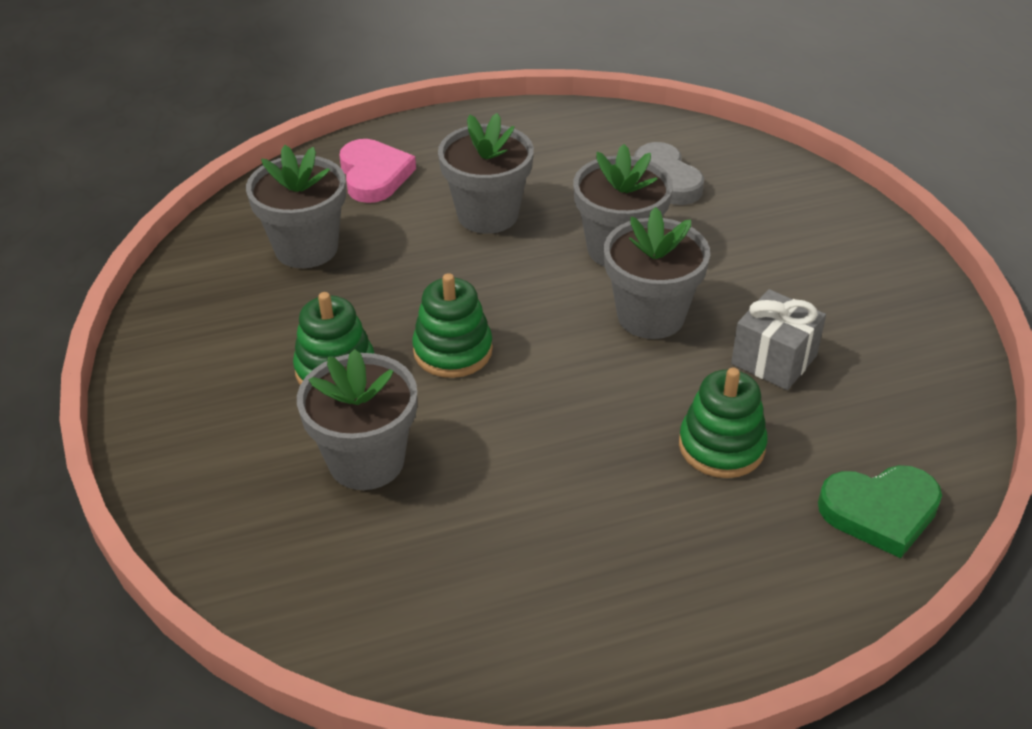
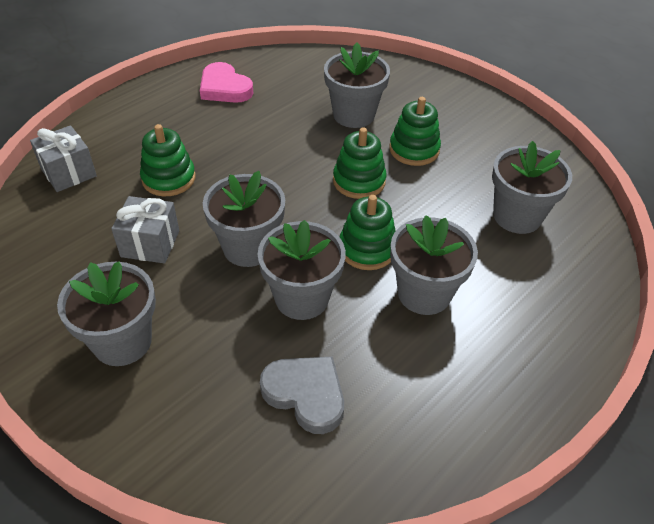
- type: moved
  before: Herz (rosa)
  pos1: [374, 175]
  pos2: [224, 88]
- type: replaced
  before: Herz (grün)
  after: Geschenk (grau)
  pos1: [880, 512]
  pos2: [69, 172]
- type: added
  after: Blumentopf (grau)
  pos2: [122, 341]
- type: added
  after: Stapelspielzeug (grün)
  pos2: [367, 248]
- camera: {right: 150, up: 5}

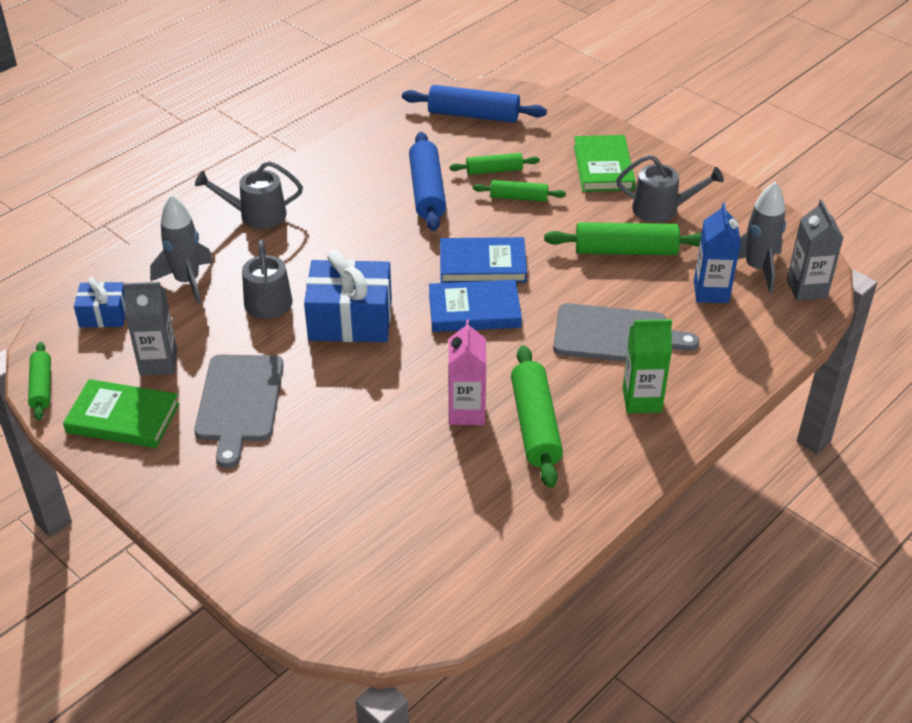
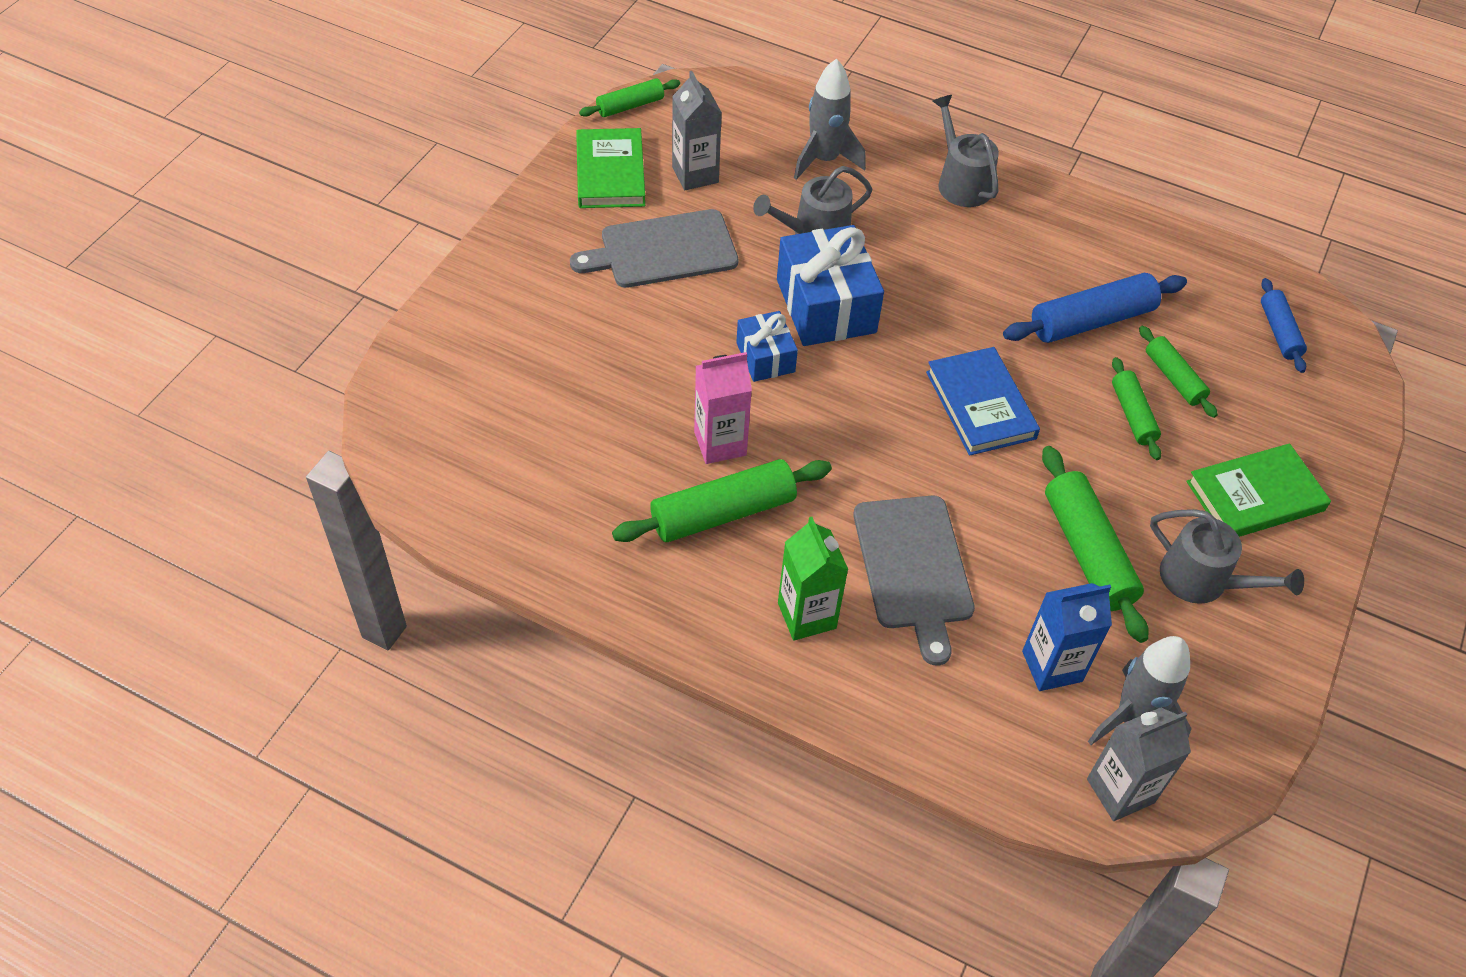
- type: moved
  before: Geschenk (blau)
  pos1: [104, 315]
  pos2: [765, 357]
- type: resized
  before: Nudelholz (blau)
  pos1: [473, 115]
  pos2: [1279, 332]
  scale: 0.59
- type: removed
  before: Buch (blau)
  pos1: [474, 310]
- type: turned
  before: Gießkanne (grau)
  pos1: [661, 209]
  pos2: [1202, 580]
  turn: -45
- camera: {right: 70, up: 10}

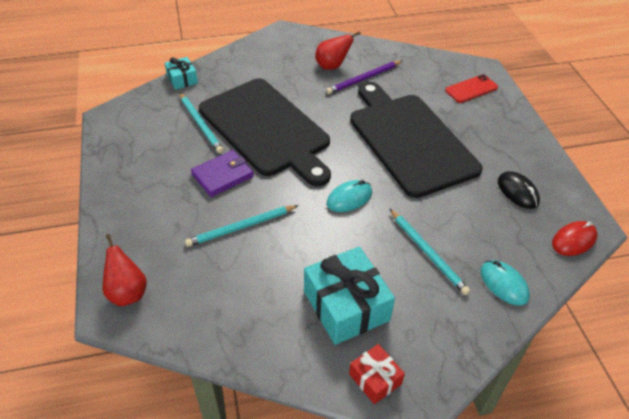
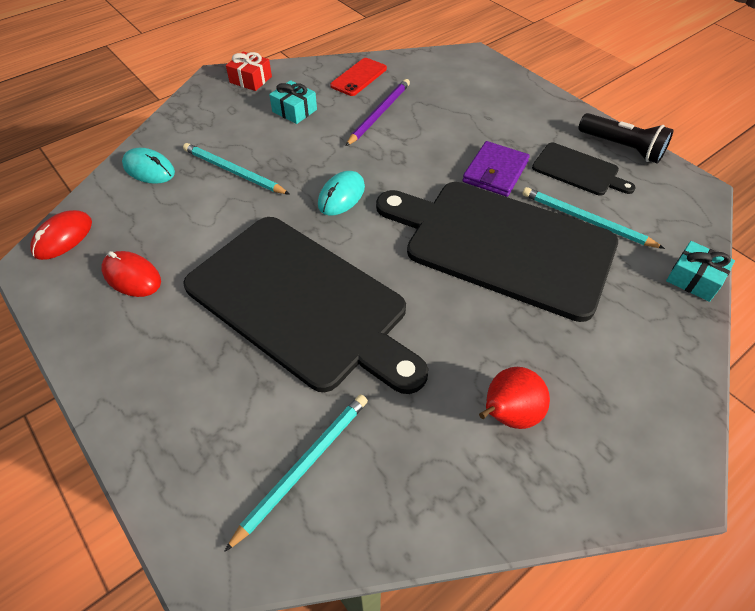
- type: removed
  before: Birne (rot)
  pos1: [127, 293]
- type: moved
  before: Bleistift (türkis)
  pos1: [241, 227]
  pos2: [304, 466]
- type: resized
  before: Geschenk (türkis)
  pos1: [346, 306]
  pos2: [294, 110]
  scale: 0.53
- type: moved
  before: Bleistift (lila)
  pos1: [364, 79]
  pos2: [379, 113]
- type: moved
  before: Handy (rot)
  pos1: [471, 89]
  pos2: [359, 77]
- type: recoloured
  before: Computermaus (schwarz)
  after: Computermaus (rot)
  pos1: [517, 192]
  pos2: [132, 276]
- type: added
  after: Schneidebrett (schwarz)
  pos2: [578, 170]
- type: added
  after: Taschenlampe (schwarz)
  pos2: [622, 148]
- camera: {right: 155, up: 5}

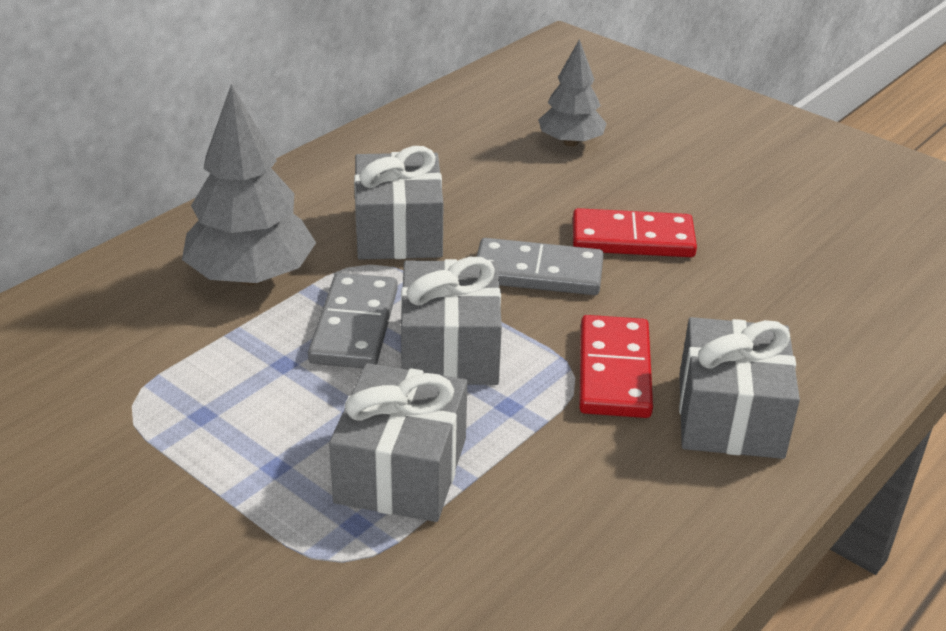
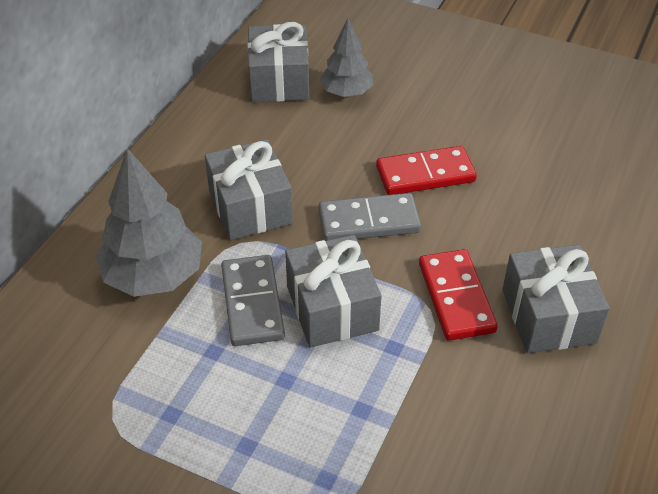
- type: moved
  before: Geschenk (grau)
  pos1: [401, 470]
  pos2: [279, 81]
- camera: {right: -15, up: 10}

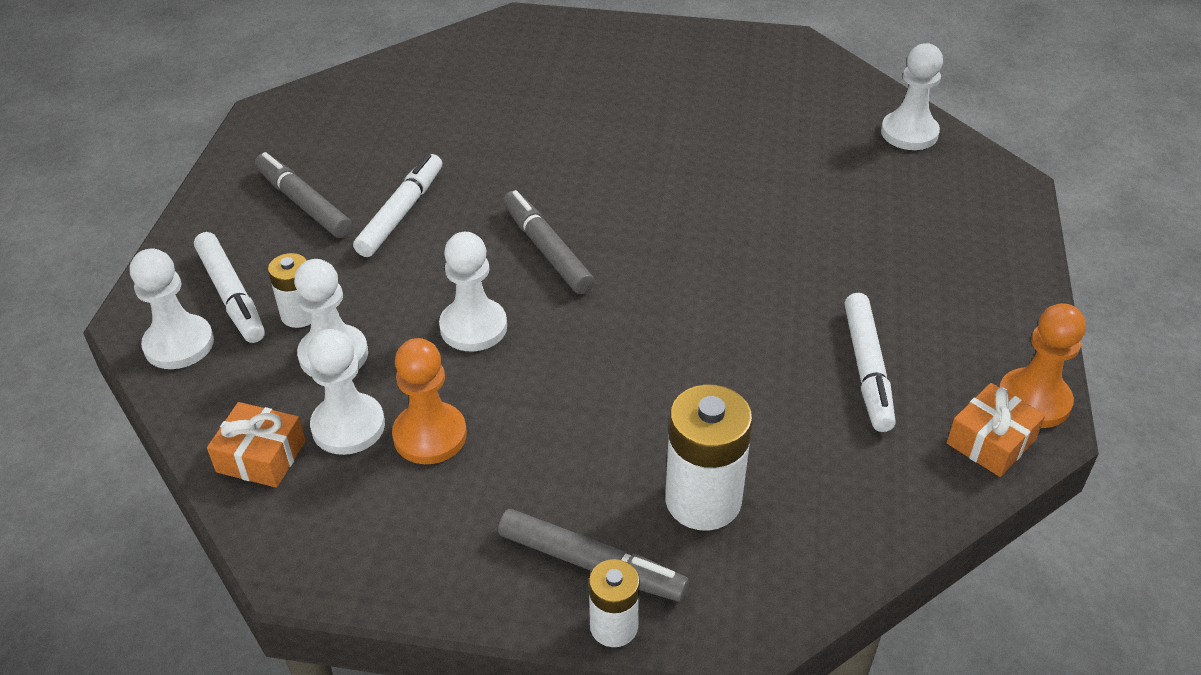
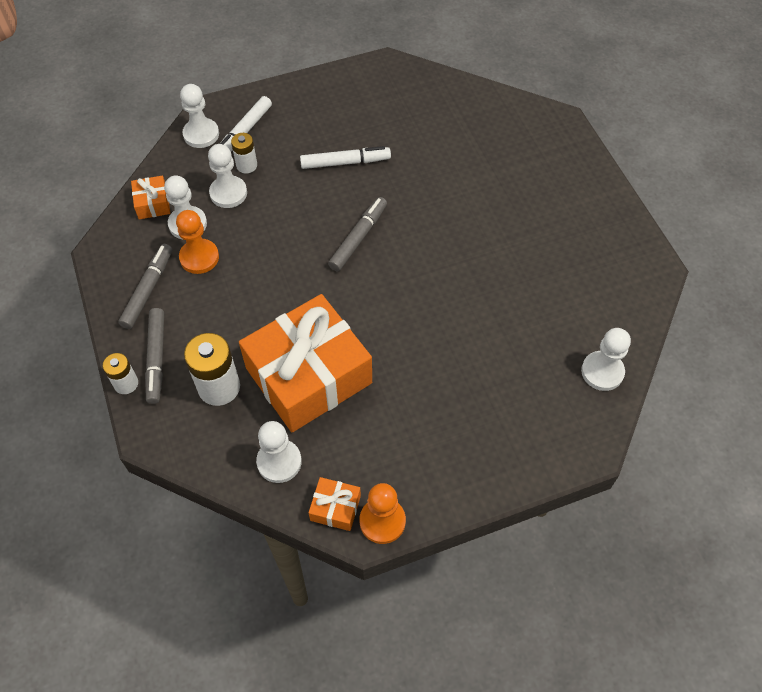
- type: moved
  before: Filzstift (grau)
  pos1: [303, 203]
  pos2: [148, 290]
- type: moved
  before: Bauer (weiß)
  pos1: [473, 327]
  pos2: [279, 462]
- type: removed
  before: Filzstift (weiß)
  pos1: [867, 369]
- type: added
  after: Geschenk (orange)
  pos2: [308, 375]
- camera: {right: 60, up: 15}

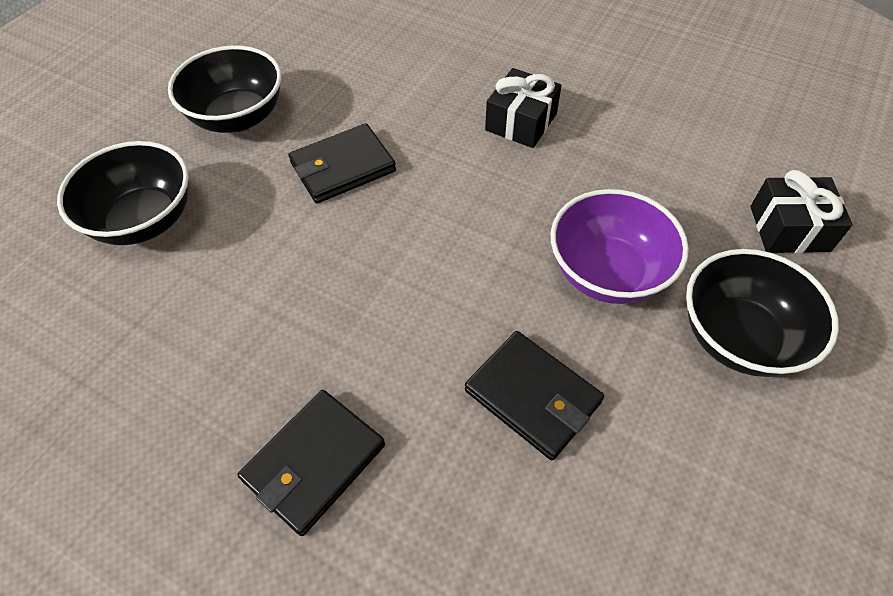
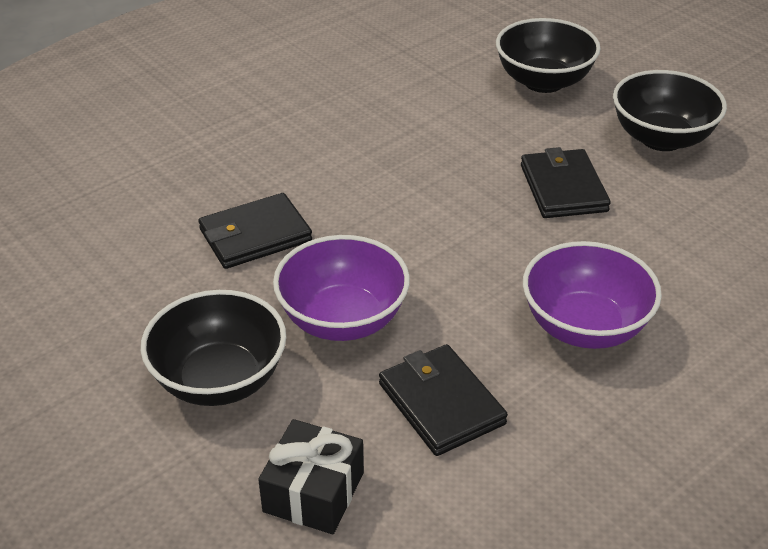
- type: moved
  before: Geldbörse (schwarz)
  pos1: [314, 463]
  pos2: [441, 403]
- type: replaced
  before: Geschenk (schwarz)
  after: Schüssel (lila)
  pos1: [521, 122]
  pos2: [584, 327]
- camera: {right: 110, up: -15}

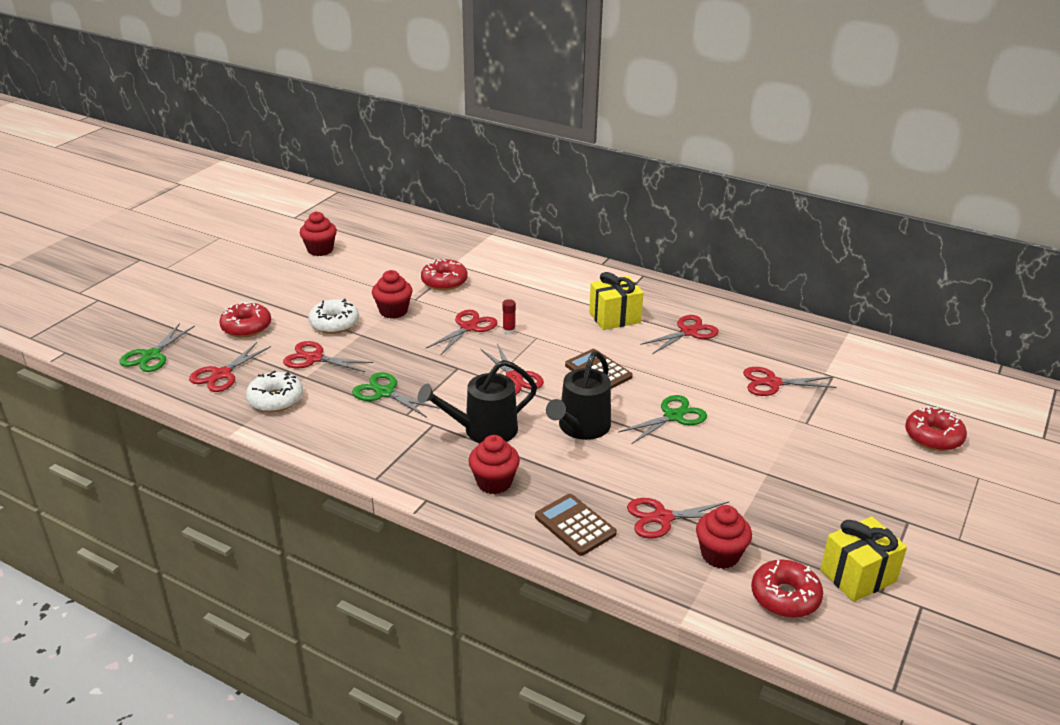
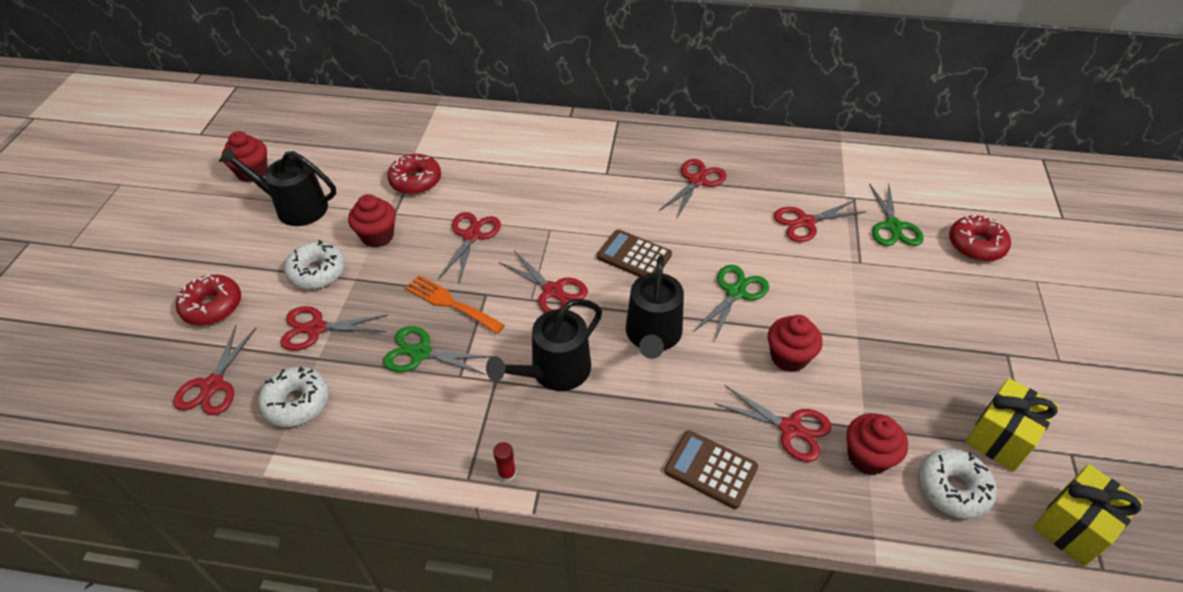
- type: moved
  before: Schere (grün)
  pos1: [151, 356]
  pos2: [893, 226]
- type: moved
  before: Muffin (rot)
  pos1: [494, 482]
  pos2: [789, 357]
- type: moved
  before: Klebestift (rot)
  pos1: [509, 331]
  pos2: [507, 474]
- type: moved
  before: Geschenk (gelb)
  pos1: [614, 318]
  pos2: [1073, 526]
- type: turned
  before: Schere (rot)
  pos1: [662, 518]
  pos2: [790, 428]
  turn: -120
- type: recoloured
  before: Donut (rot)
  after: Donut (weiß)
  pos1: [785, 597]
  pos2: [952, 488]
- type: added
  after: Gießkanne (schwarz)
  pos2: [295, 207]
- type: added
  after: Gabel (orange)
  pos2: [450, 303]
- camera: {right: -20, up: 15}

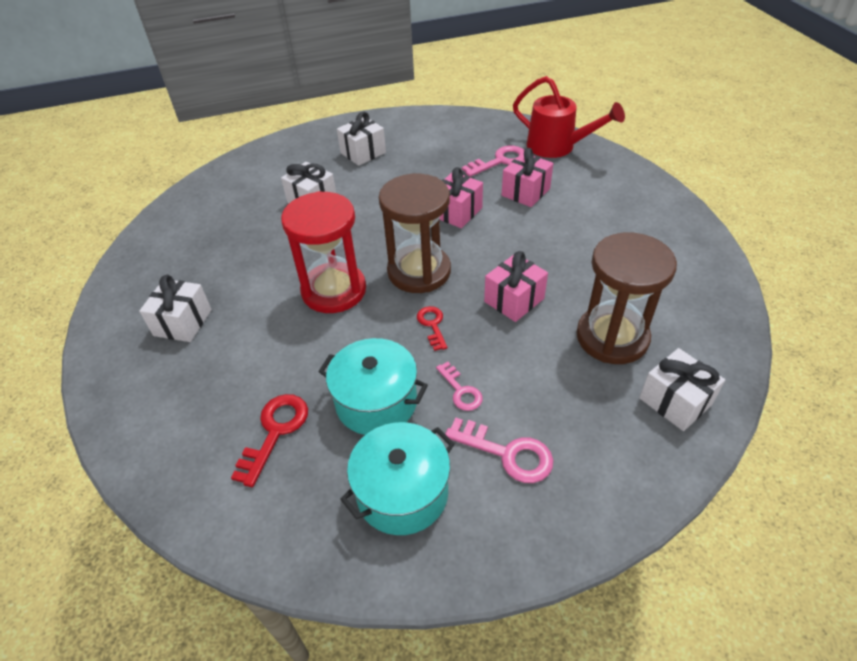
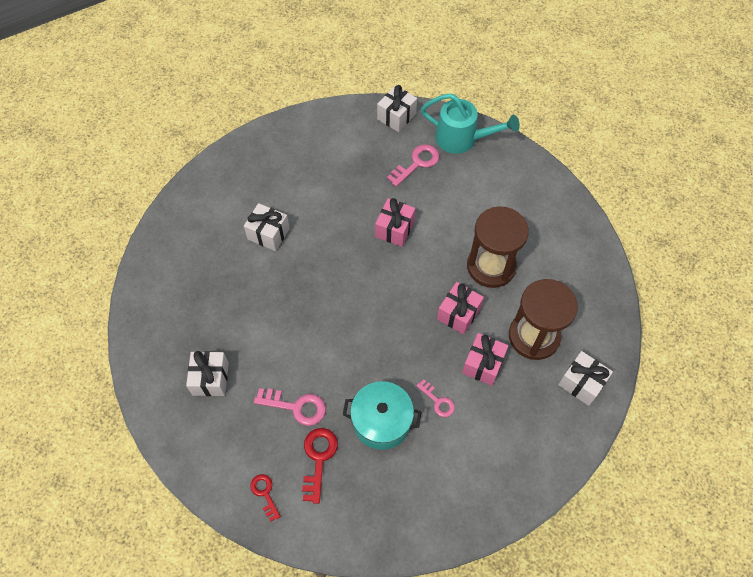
- type: removed
  before: Sanduhr (rot)
  pos1: [334, 290]
- type: moved
  before: Geschenk (weiß)
  pos1: [363, 153]
  pos2: [396, 116]
- type: removed
  before: Kochtopf (türkis)
  pos1: [402, 492]
- type: moved
  before: Sanduhr (braun)
  pos1: [419, 271]
  pos2: [491, 266]
- type: moved
  before: Schlüssel (rot)
  pos1: [432, 325]
  pos2: [265, 494]
- type: moved
  before: Schlüssel (rosa)
  pos1: [507, 453]
  pos2: [296, 407]
- type: moved
  before: Geschenk (rosa)
  pos1: [525, 192]
  pos2: [483, 364]
- type: recoloured
  before: Gießkanne (rot)
  after: Gießkanne (türkis)
  pos1: [557, 147]
  pos2: [462, 139]
- camera: {right: -15, up: 15}

